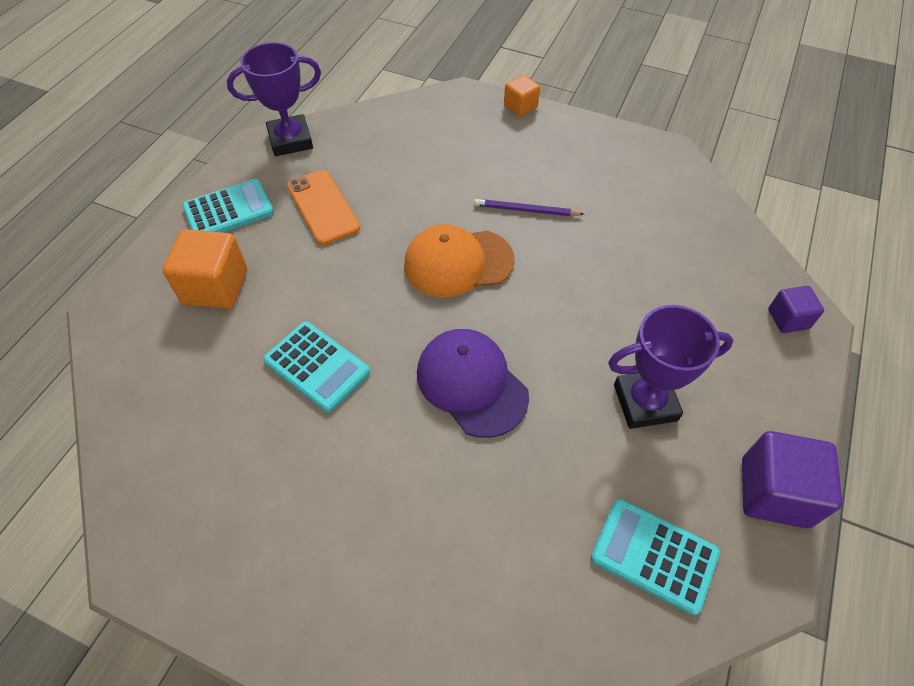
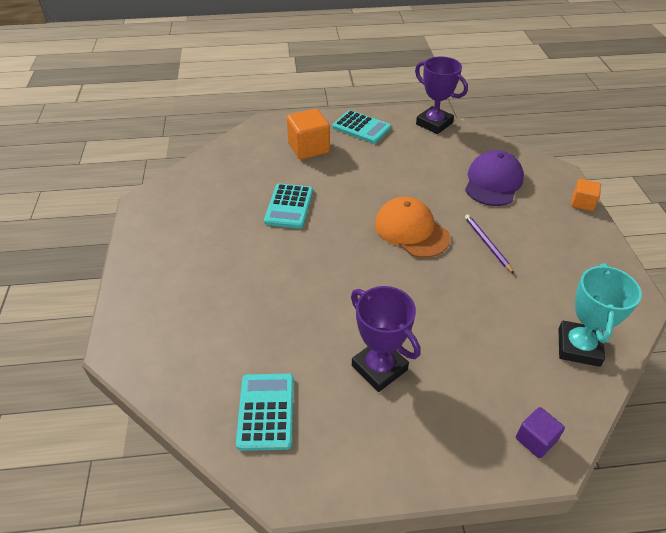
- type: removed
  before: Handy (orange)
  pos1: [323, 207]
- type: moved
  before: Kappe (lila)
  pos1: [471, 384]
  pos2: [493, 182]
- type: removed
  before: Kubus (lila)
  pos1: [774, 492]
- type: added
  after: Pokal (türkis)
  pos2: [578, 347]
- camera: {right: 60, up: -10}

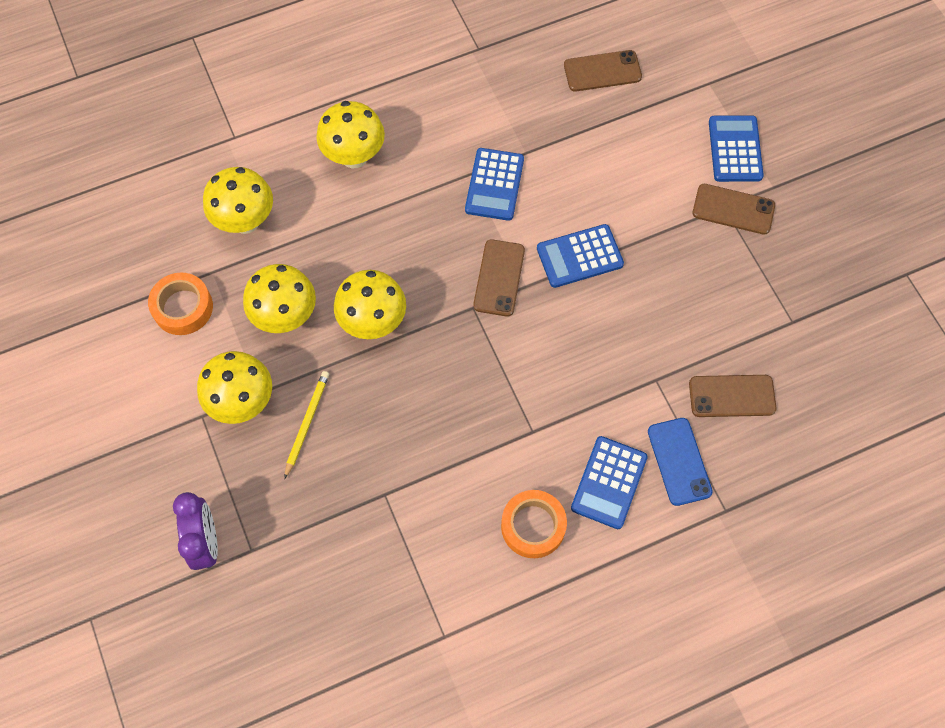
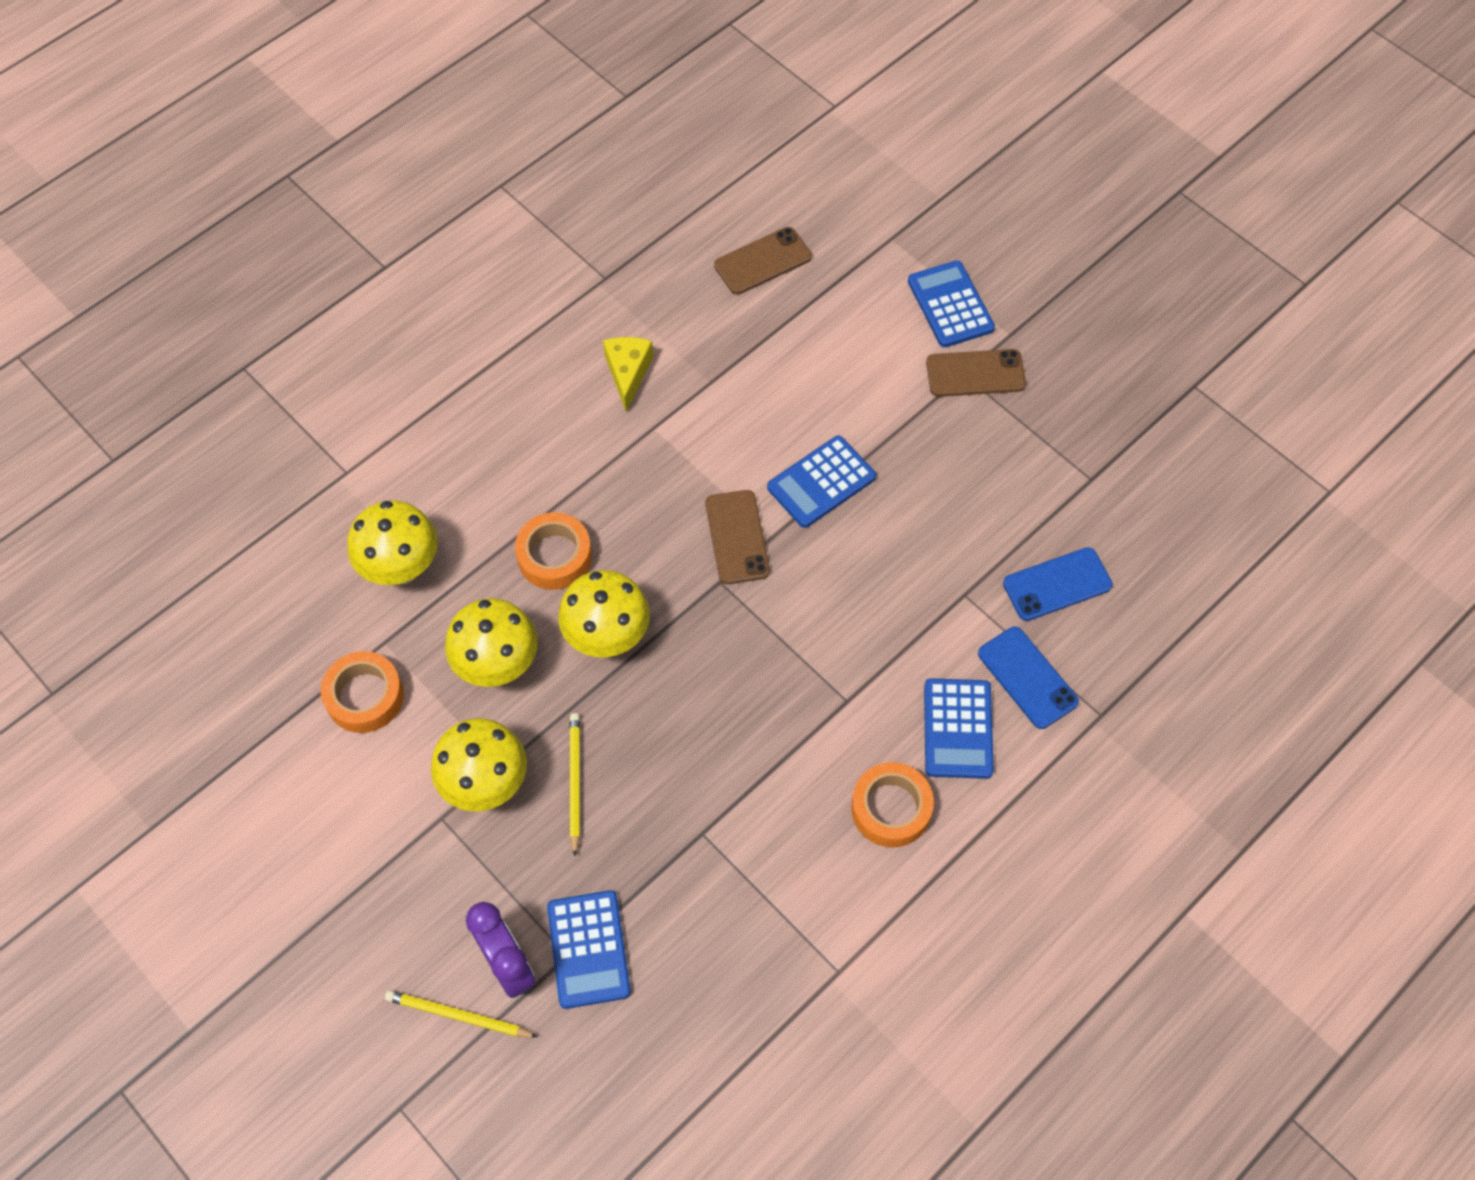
- type: removed
  before: Pilz (gelb)
  pos1: [354, 156]
- type: moved
  before: Taschenrechner (blau)
  pos1: [494, 185]
  pos2: [588, 949]
- type: recoloured
  before: Handy (braun)
  after: Handy (blau)
  pos1: [732, 396]
  pos2: [1057, 584]
- type: added
  after: Bleistift (gelb)
  pos2: [458, 1016]
- type: added
  after: Klebeband (orange)
  pos2: [554, 556]
- type: added
  after: Käse (gelb)
  pos2: [628, 373]
- camera: {right: -20, up: -5}

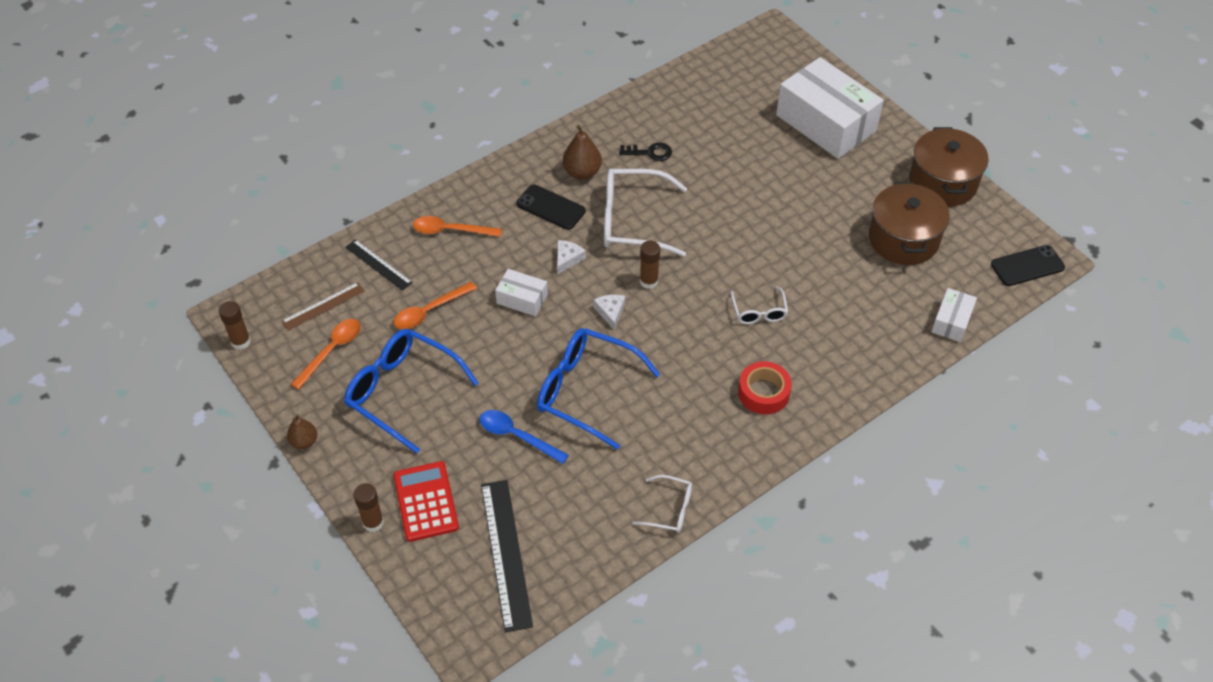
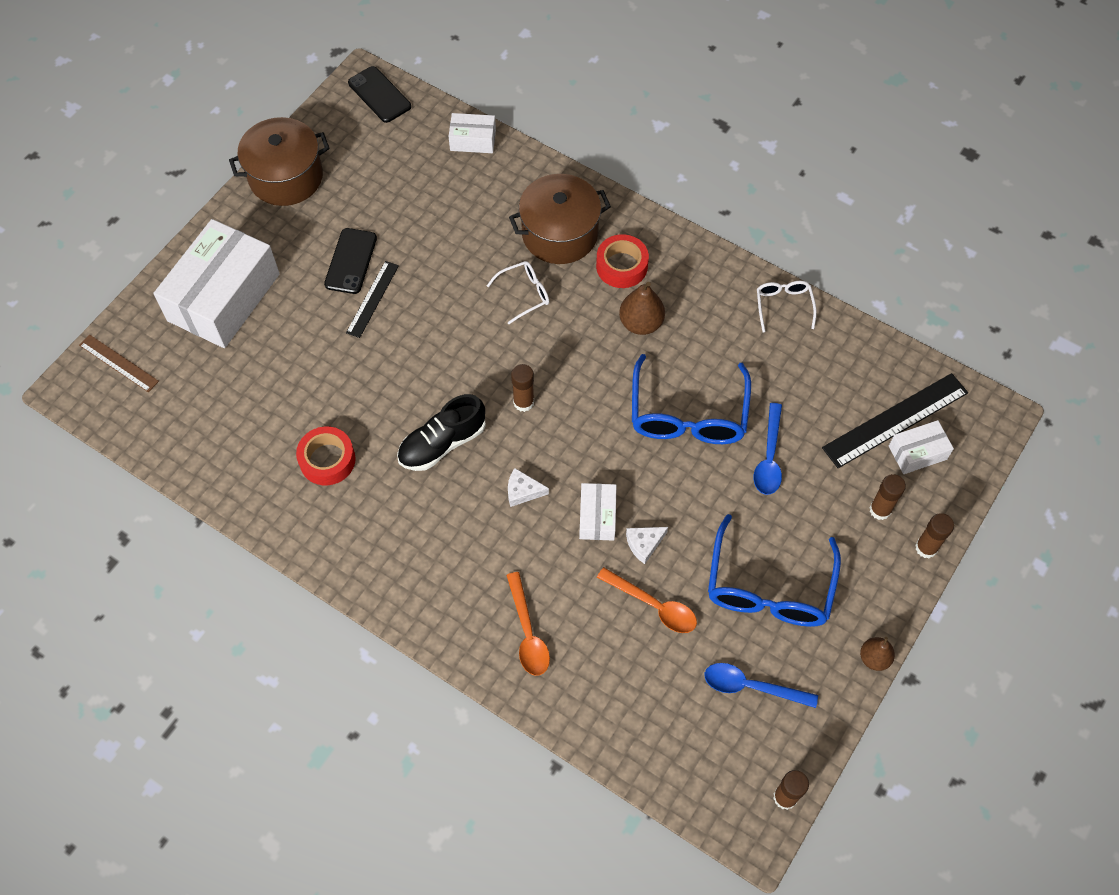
- type: moved
  before: Lineal (braun)
  pos1: [323, 306]
  pos2: [118, 363]
- type: recoloured
  before: Löffel (orange)
  after: Löffel (blau)
  pos1: [331, 351]
  pos2: [751, 686]
- type: moved
  before: Lineal (schwarz)
  pos1: [378, 264]
  pos2: [372, 299]
- type: replaced
  before: Taschenrechner (rot)
  after: Klebestift (braun)
  pos1: [426, 501]
  pos2: [880, 510]
- type: moved
  before: Handy (schwarz)
  pos1: [550, 207]
  pos2: [351, 261]
- type: moved
  before: Birne (braun)
  pos1: [582, 172]
  pos2: [641, 323]
- type: moved
  before: Käse (weiß)
  pos1: [610, 312]
  pos2: [644, 544]
- type: replaced
  before: Brille (weiß)
  after: Schuh (schwarz)
  pos1: [633, 221]
  pos2: [442, 443]
- type: replaced
  before: Schlüssel (schwarz)
  after: Klebeband (rot)
  pos1: [650, 152]
  pos2: [327, 460]
- type: moved
  before: Kochtopf (braun)
  pos1: [903, 239]
  pos2: [560, 234]
- type: added
  after: Schachtel (weiß)
  pos2: [917, 452]
- camera: {right: -110, up: 10}

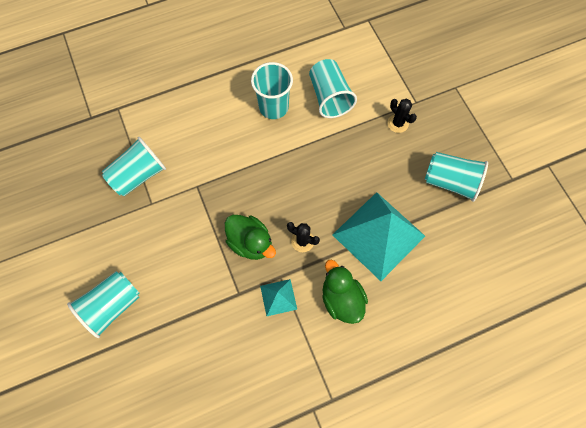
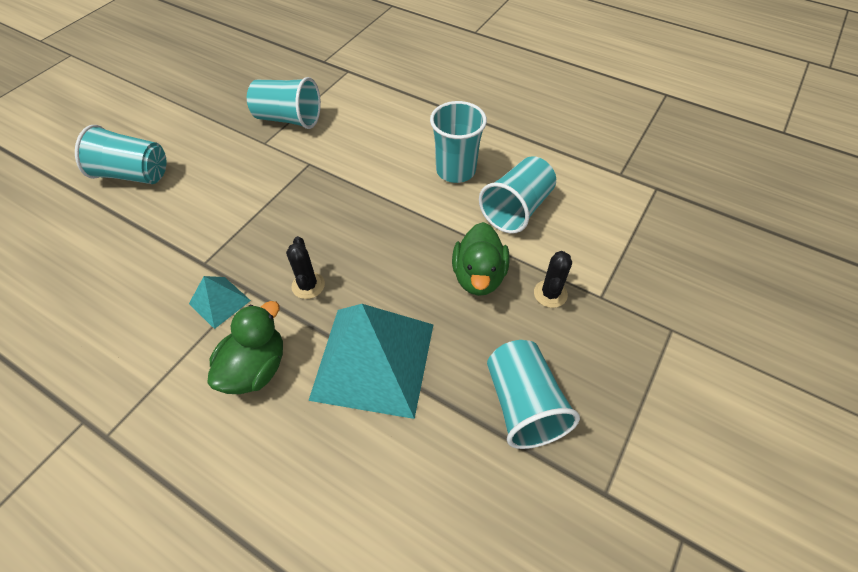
- type: moved
  before: Ente (grün)
  pos1: [250, 242]
  pos2: [478, 276]
- camera: {right: 55, up: -15}

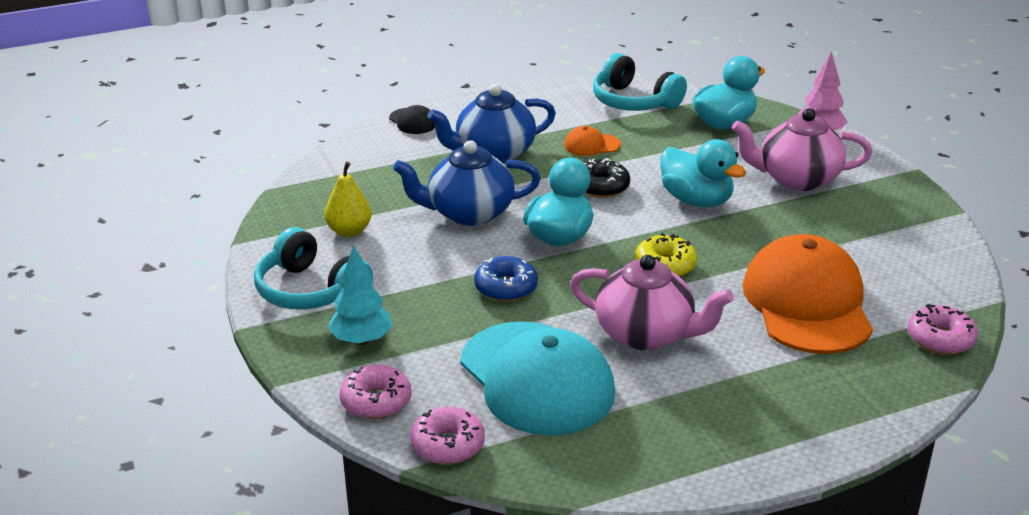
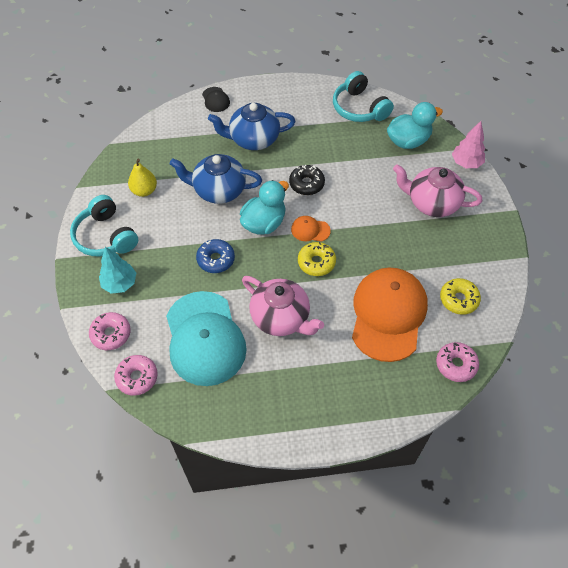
- type: moved
  before: Kappe (orange)
  pos1: [591, 145]
  pos2: [310, 230]
- type: removed
  before: Ente (türkis)
  pos1: [696, 200]
- type: added
  after: Donut (gelb)
  pos2: [458, 299]
- camera: {right: 15, up: 25}

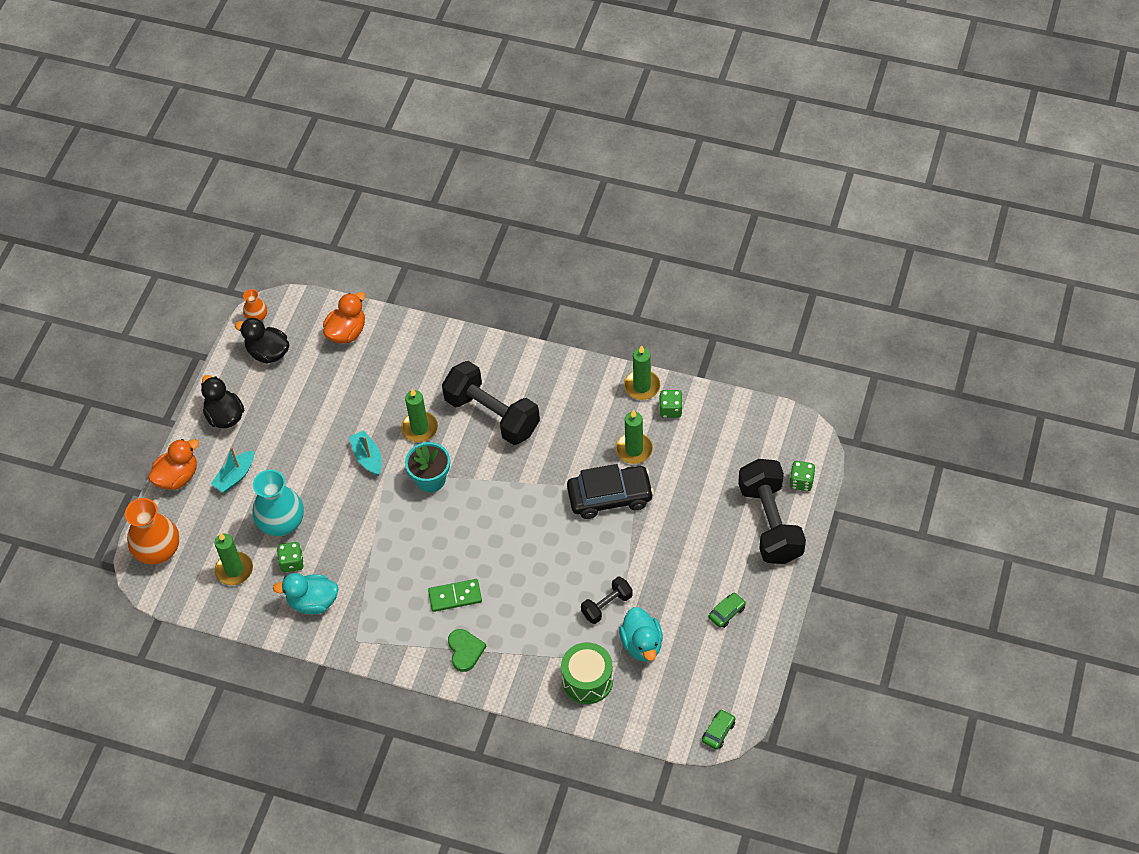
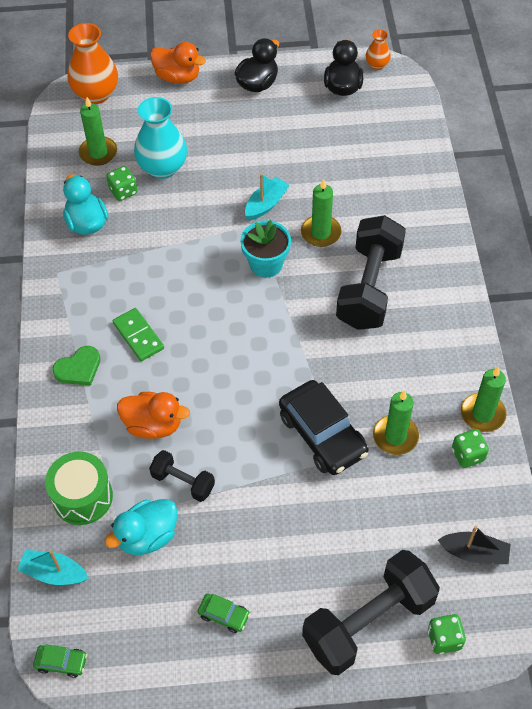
- type: moved
  before: Boot (türkis)
  pos1: [235, 476]
  pos2: [54, 573]
- type: moved
  before: Ente (orange)
  pos1: [347, 332]
  pos2: [153, 425]
- type: added
  after: Boot (schwarz)
  pos2: [474, 553]
- camera: {right: 65, up: 0}

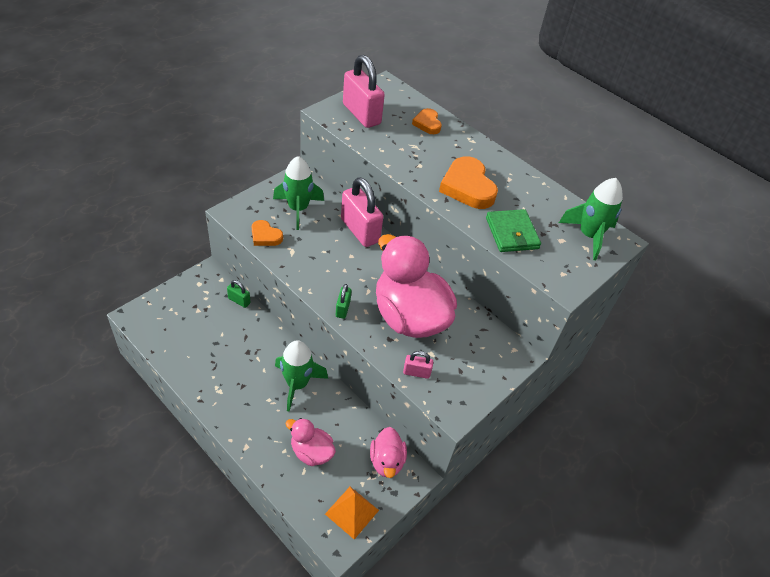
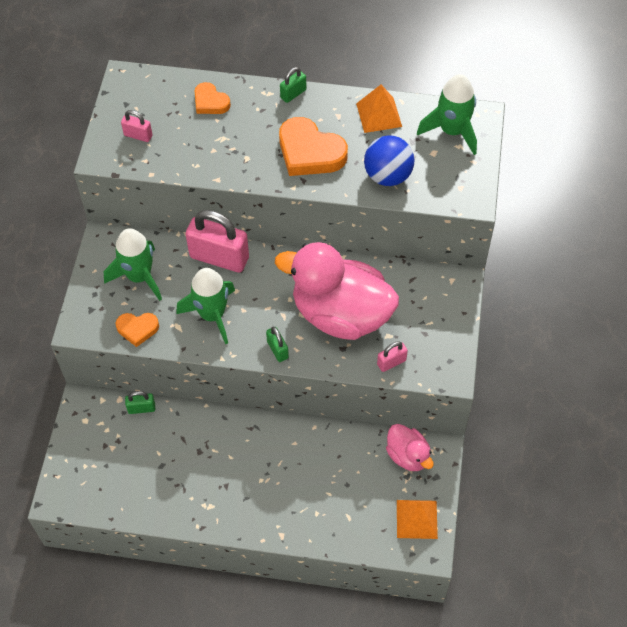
- type: moved
  before: Rakete (grün)
  pos1: [297, 384]
  pos2: [212, 315]
- type: removed
  before: Ente (rosa)
  pos1: [311, 452]
- type: resized
  before: Vorhängeschloss (rosa)
  pos1: [361, 114]
  pos2: [138, 135]
  scale: 0.48
- type: replaced
  before: Geldbörse (grün)
  after: Ball (blau)
  pos1: [512, 233]
  pos2: [388, 176]
- type: added
  after: Vorhängeschloss (grün)
  pos2: [293, 94]
- type: added
  after: Pyramide (orange)
  pos2: [379, 115]
- camera: {right: -30, up: 10}

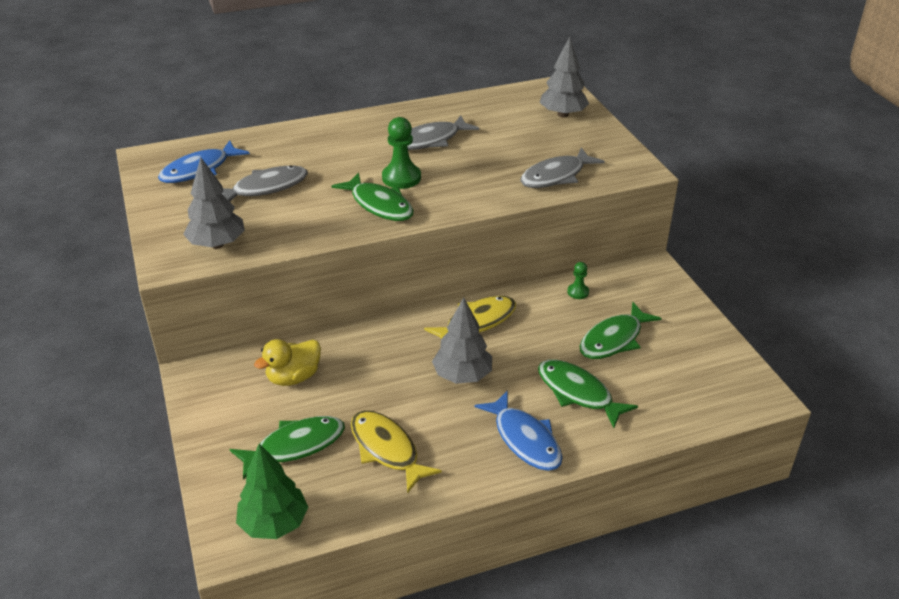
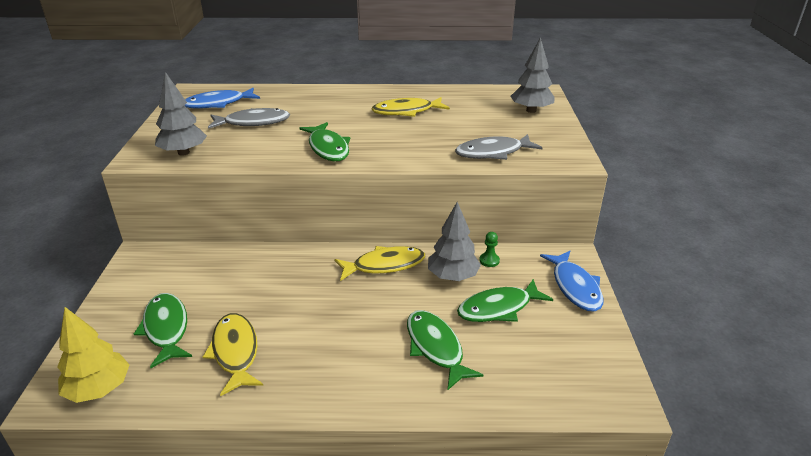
- type: turned
  before: Fisch (grün)
  pos1: [295, 446]
  pos2: [166, 329]
  turn: -105
- type: recoloured
  before: Baum (grün)
  after: Baum (gelb)
  pos1: [274, 523]
  pos2: [99, 389]
- type: removed
  before: Ente (gelb)
  pos1: [293, 377]
- type: removed
  before: Bauer (grün)
  pos1: [401, 178]
- type: recoloured
  before: Fisch (grau)
  after: Fisch (gelb)
  pos1: [431, 140]
  pos2: [406, 111]
- type: moved
  before: Baum (grau)
  pos1: [462, 376]
  pos2: [452, 276]
- type: moved
  before: Fisch (blau)
  pos1: [524, 439]
  pos2: [575, 287]
- camera: {right: 20, up: -5}

